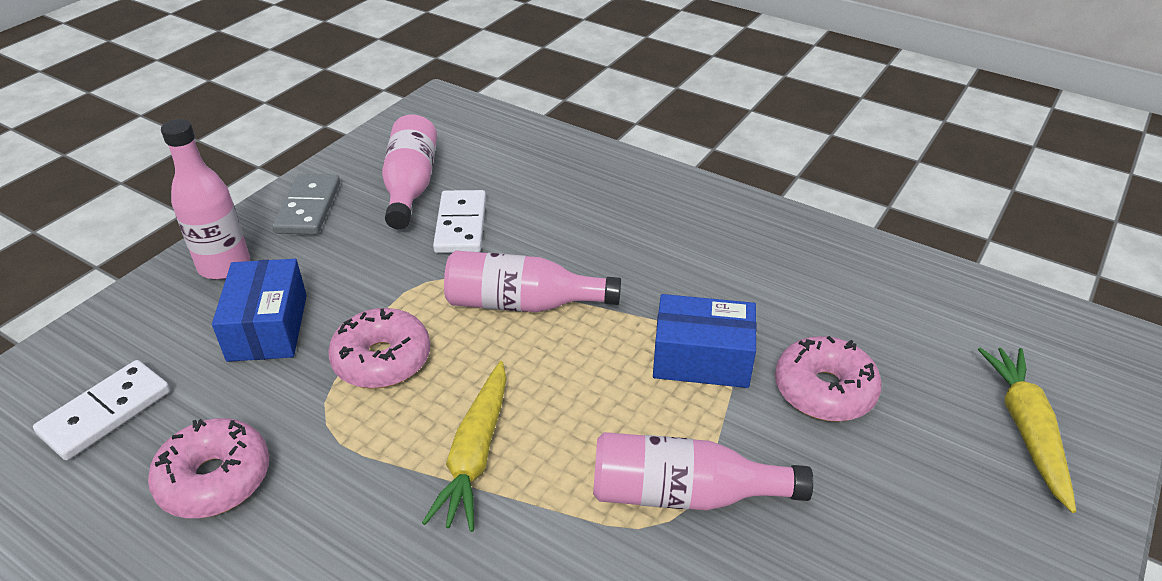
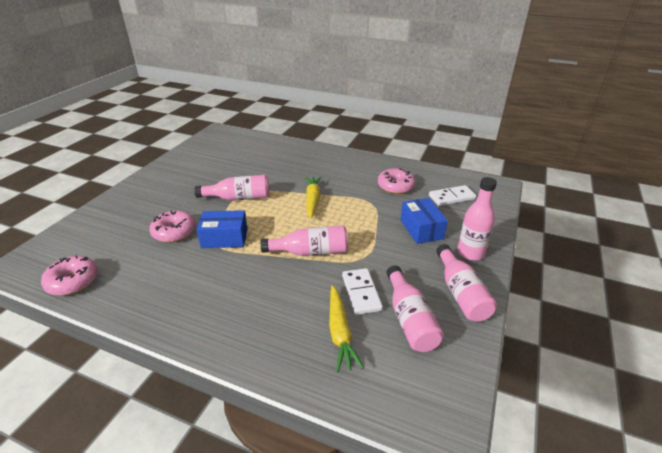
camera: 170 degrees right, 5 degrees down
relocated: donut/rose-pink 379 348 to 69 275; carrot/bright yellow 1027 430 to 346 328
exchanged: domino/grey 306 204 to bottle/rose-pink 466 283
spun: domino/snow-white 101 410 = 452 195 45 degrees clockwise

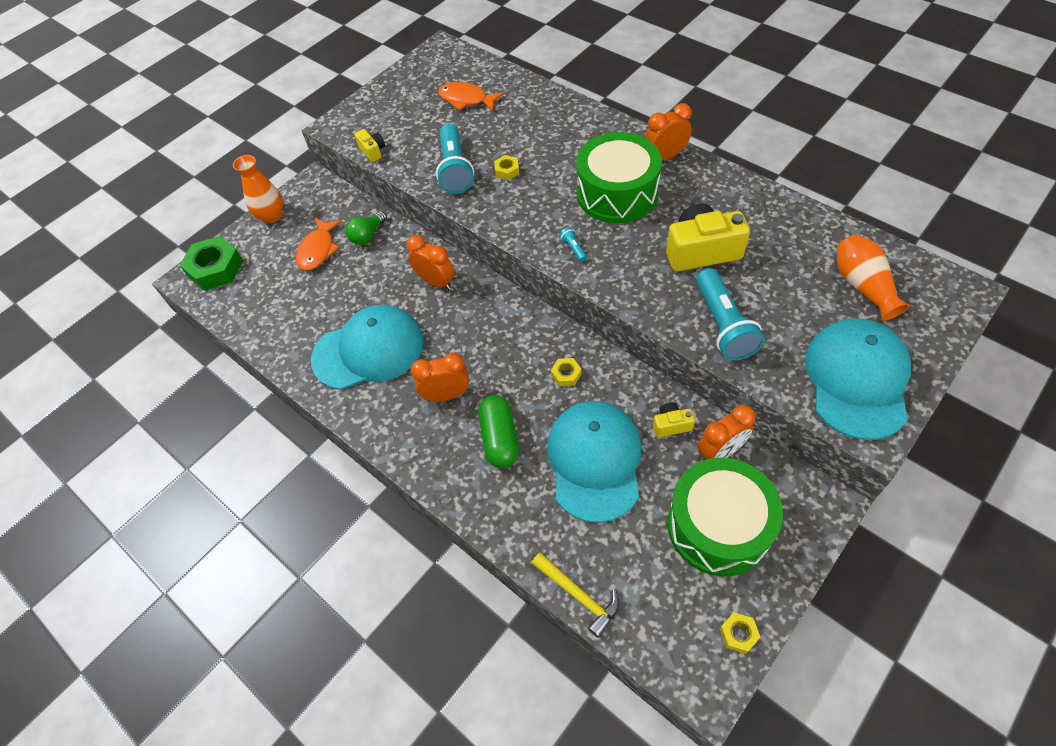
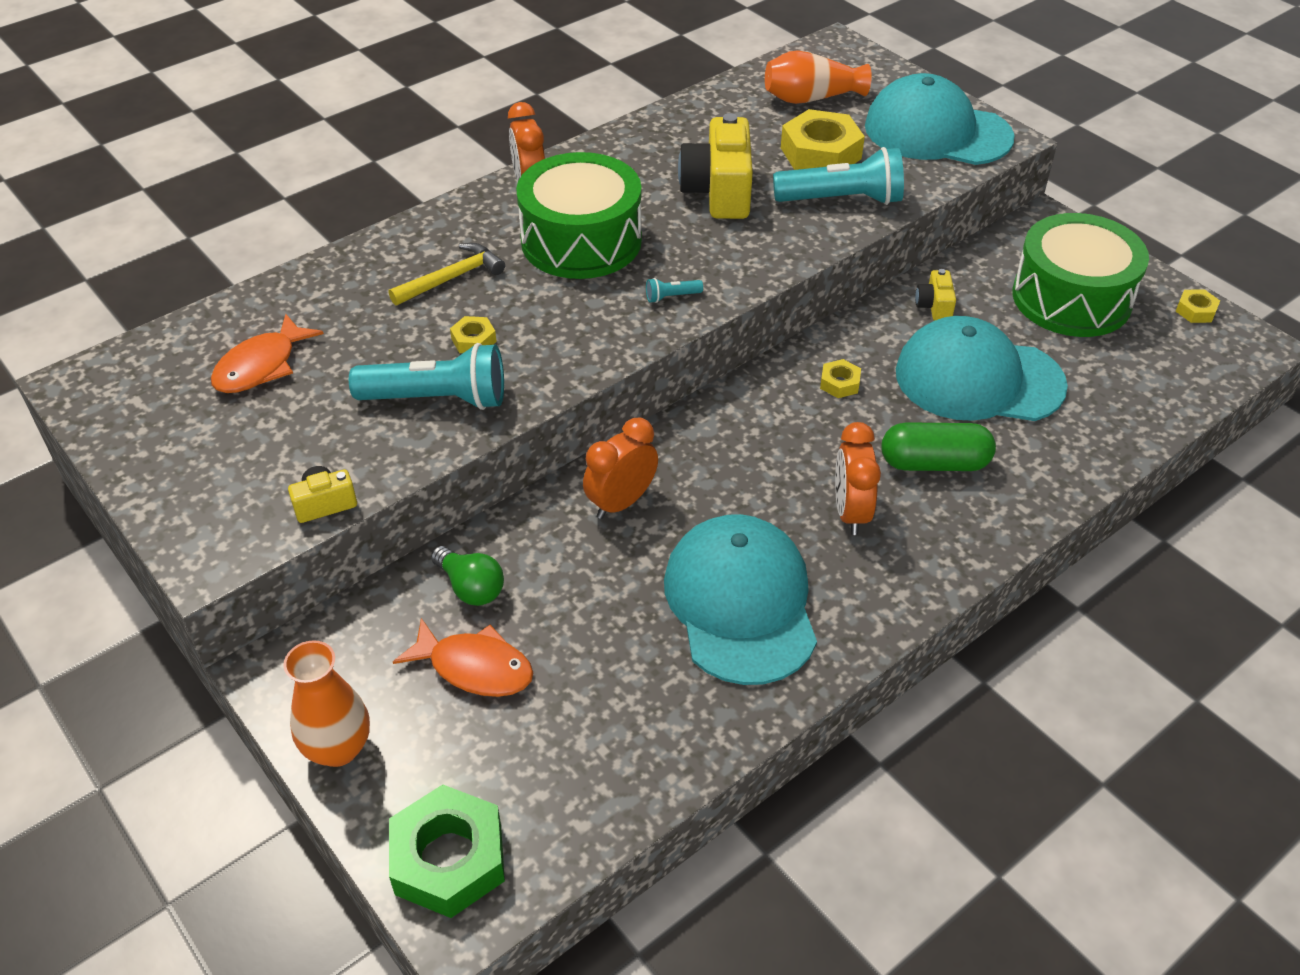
camera: 85 degrees left, 10 degrees down
missing: bedside clock/orange 726 432
appeared: hexagon nut/bright yellow 823 139
relocated: claw hammer/bright yellow 575 595 to 446 274

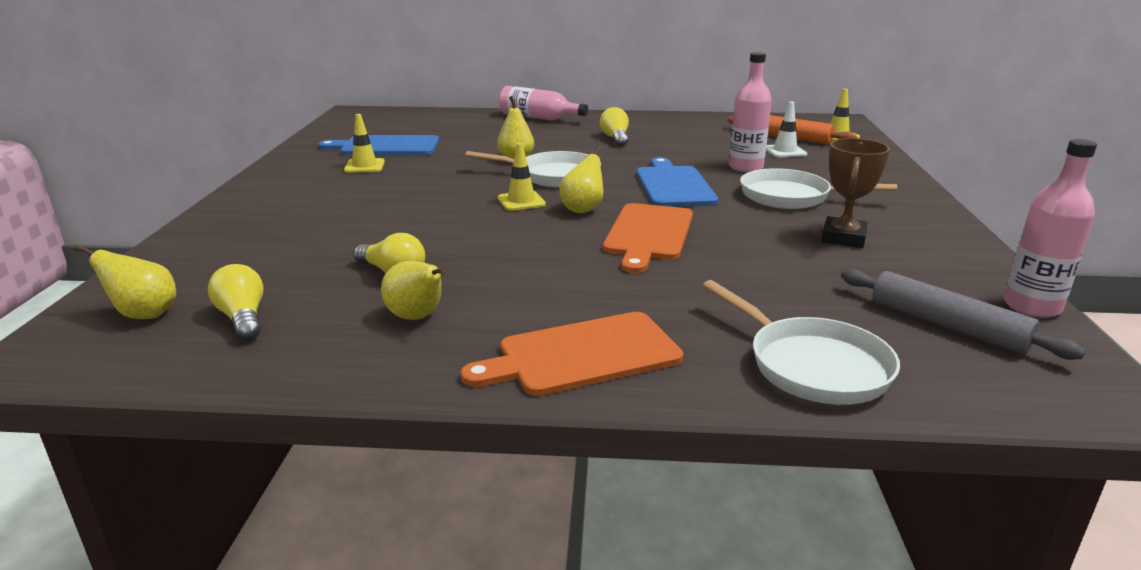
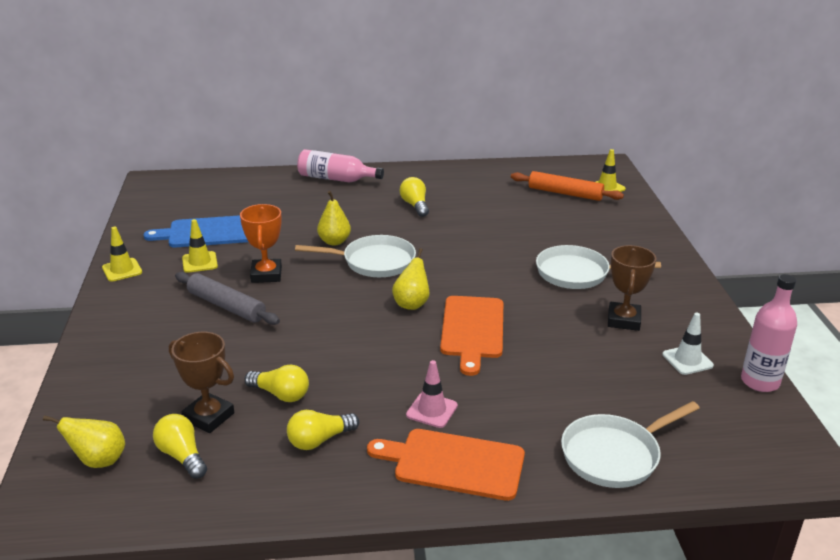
camera: 10 degrees left, 5 degrees up
missing: bread board/blue 677 182; bottle/rose-pink 750 112
appeared: prize cup/russet 201 382; prize cup/orange 261 243; road cone/rose-pink 432 394
relocated: road cone/bright yellow 522 177 to 122 254; road cone/snow-white 786 129 to 688 343; dough roller/grey 963 314 to 227 298
exchanged: toy pear/bright yellow 414 290 to lightbulb/bright yellow 323 430
spun: bread board/orange 572 354 = 446 465 45 degrees clockwise; pan/snow-white 801 342 = 630 444 105 degrees clockwise

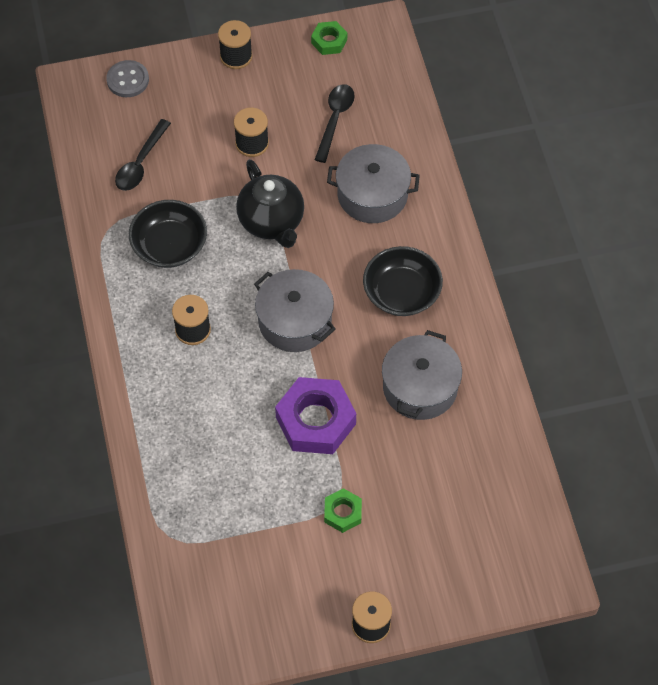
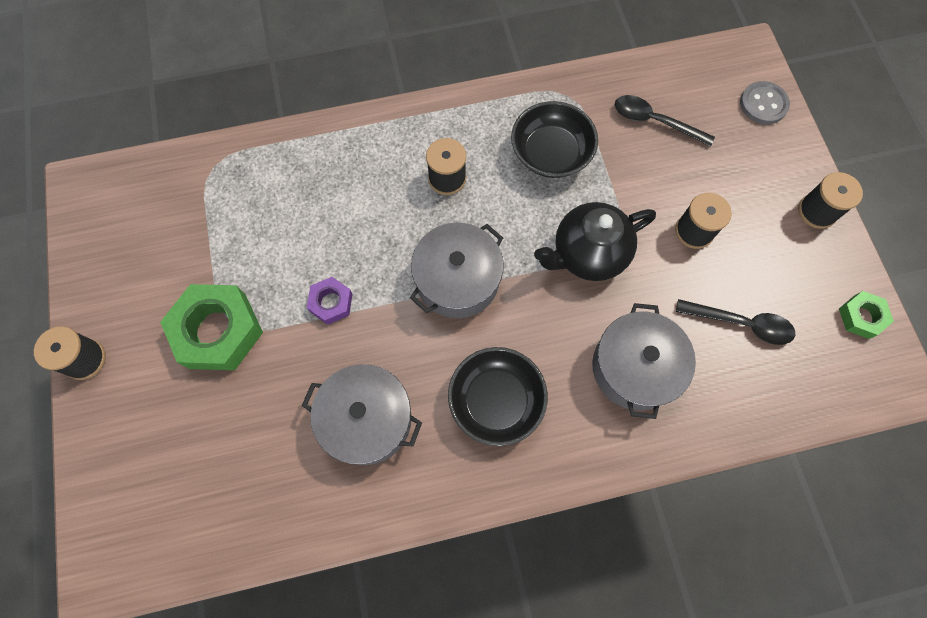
camera: 90 degrees right, 10 degrees up
size: hexagon nut/purple 315 415 = 329 301 x0.51; hexagon nut/emerald 343 510 = 211 327 x1.95

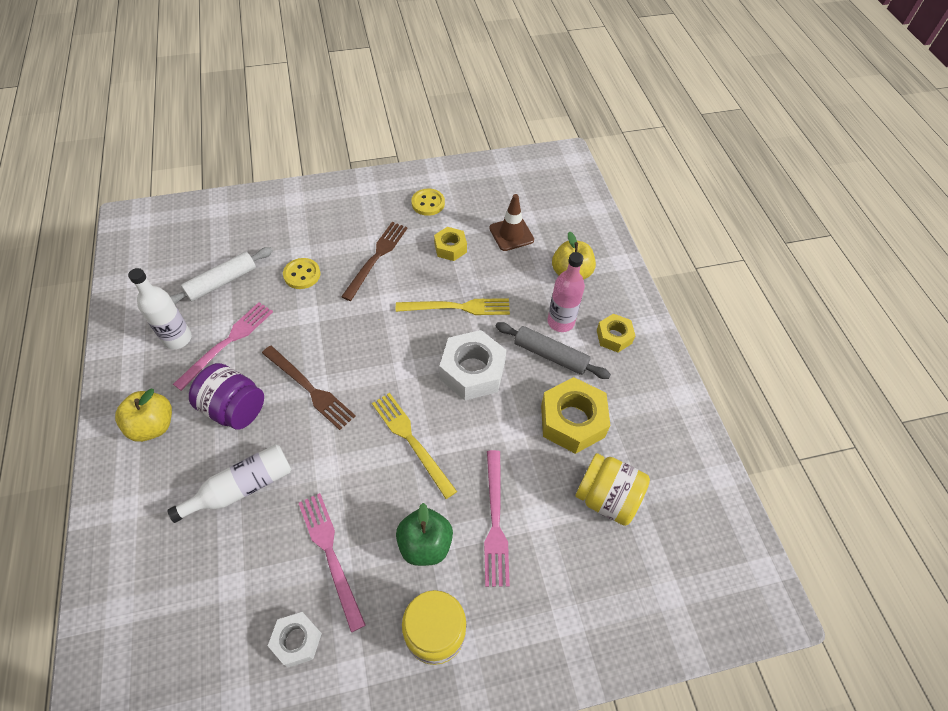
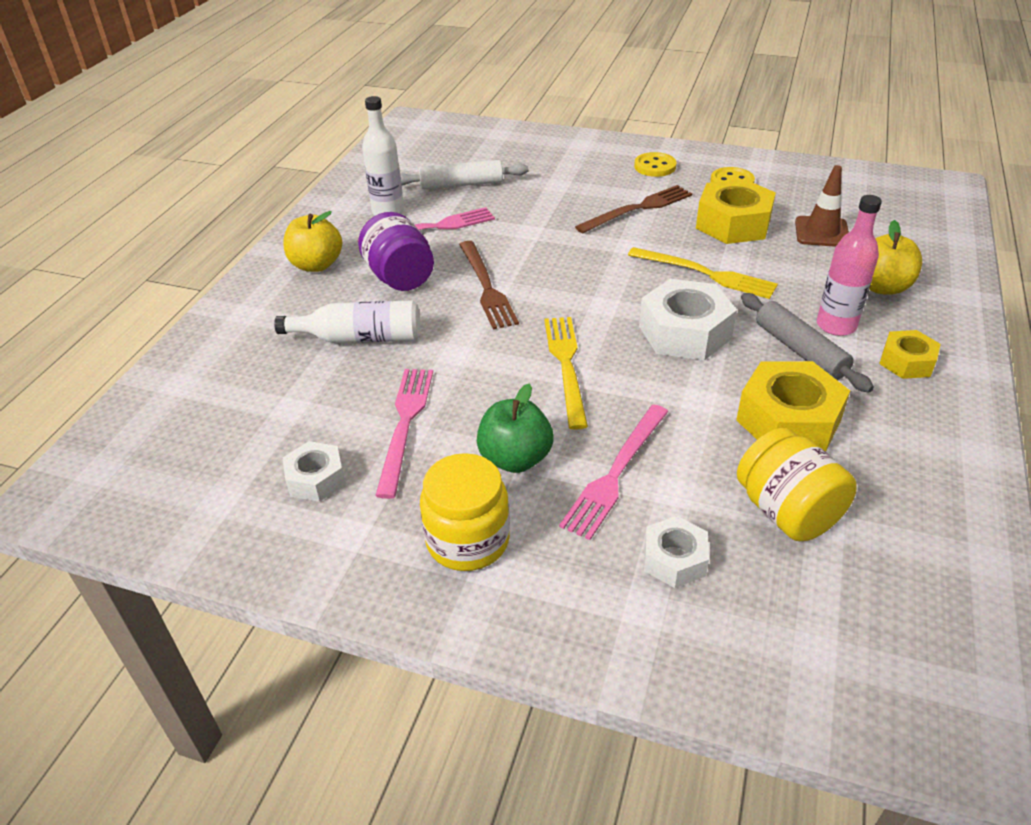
camera: 35 degrees right, 15 degrees down
appeared: hexagon nut/snow-white 676 552
relocated: button/bright yellow 301 273 to 655 164
size: hexagon nut/bright yellow 450 244 = 736 211 x1.74

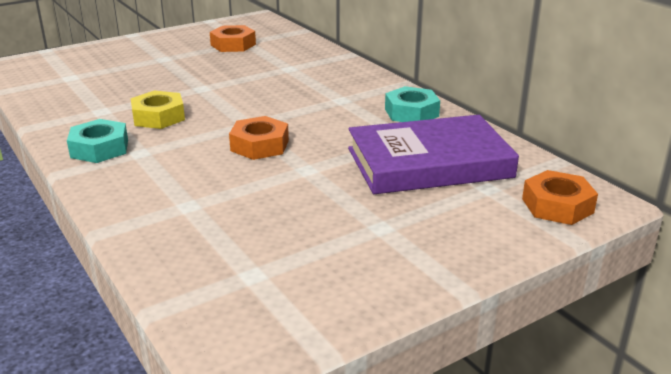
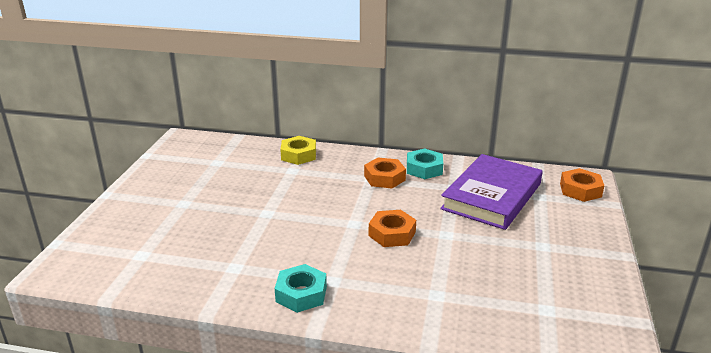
camera: 45 degrees left, 0 degrees up
relocated: hexagon nut/bright yellow 158 110 to 298 150; hexagon nut/orange 233 38 to 385 173

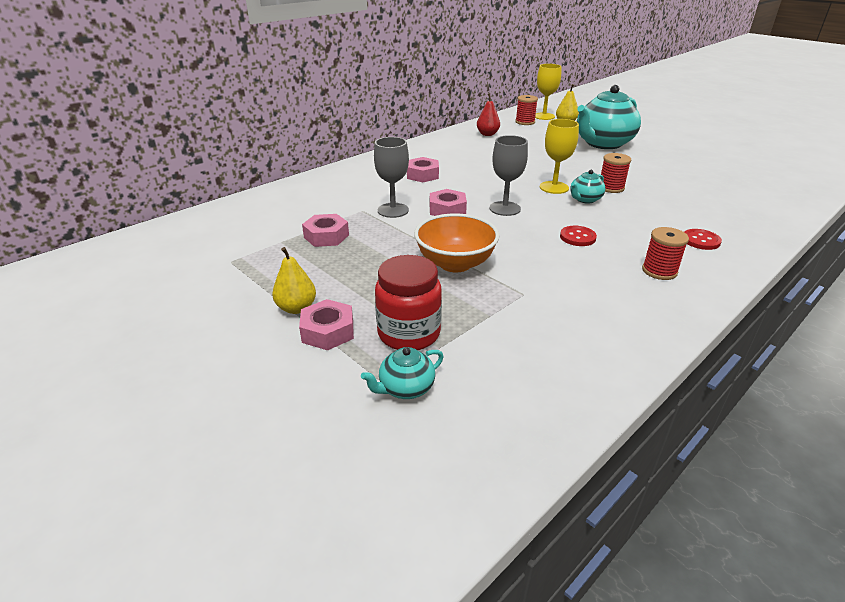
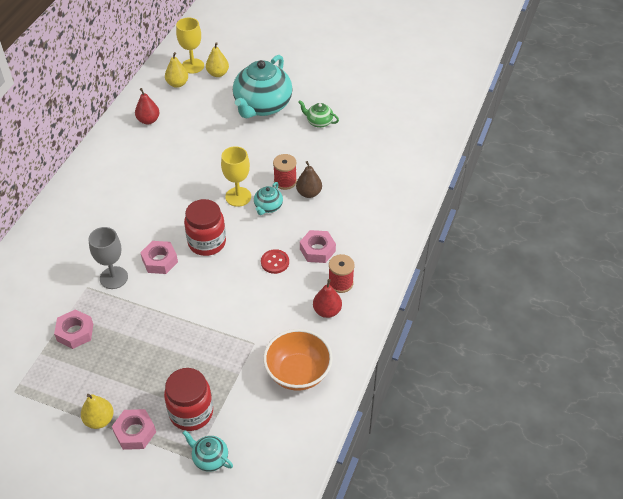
camera: 25 degrees left, 15 degrees up
missing: button/red 703 239
appeared: toy pear/russet 309 179; tea pot/emerald 318 114; toy pear/red 327 298
relocated: hexagon nut/rose-pink 423 169 to 318 246; deep dish/orange 457 243 to 298 360
exchanged: goblet/grey 508 175 to jam jar/red 205 227; spool/red 526 110 to toy pear/bright yellow 176 70
spun: tea pot/aqua 402 373 = 208 451 90 degrees clockwise

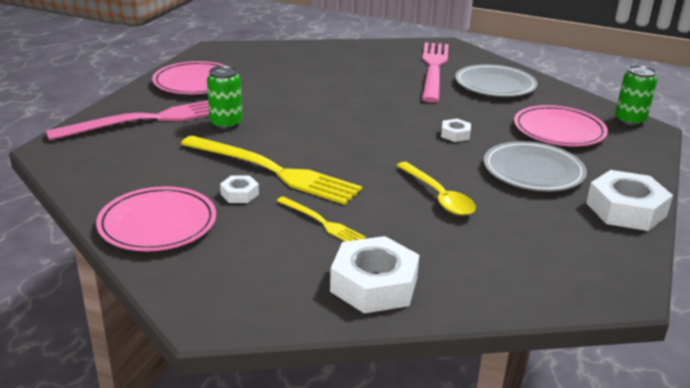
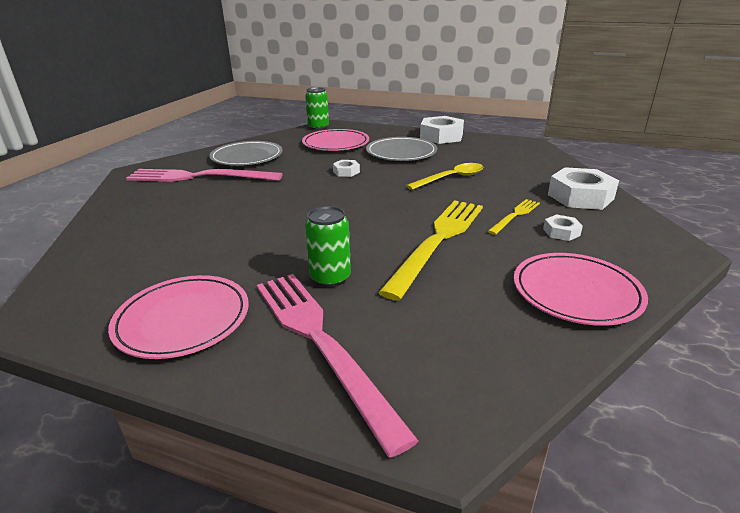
camera: 90 degrees left, 0 degrees up
relocated: hexagon nut/snow-white 239 189 to 563 227

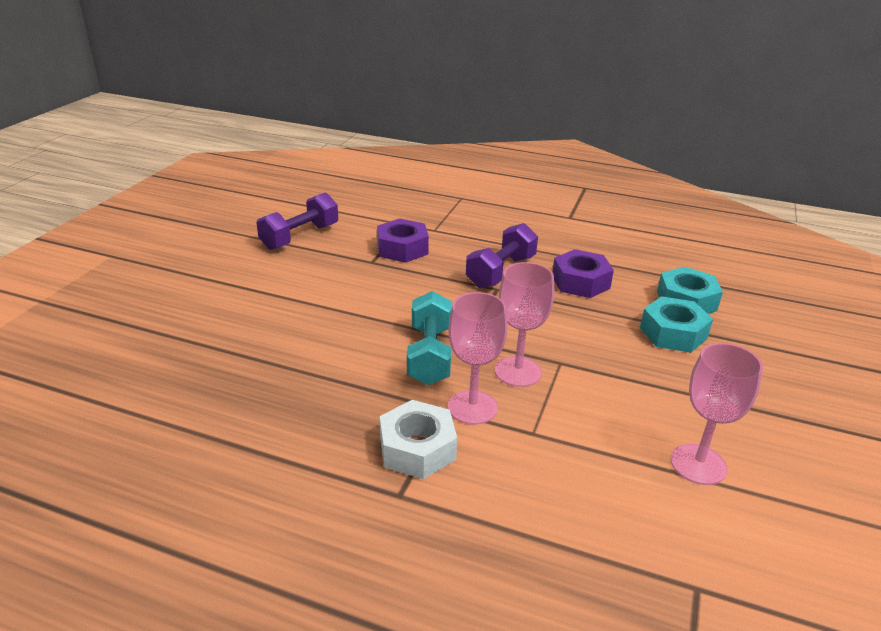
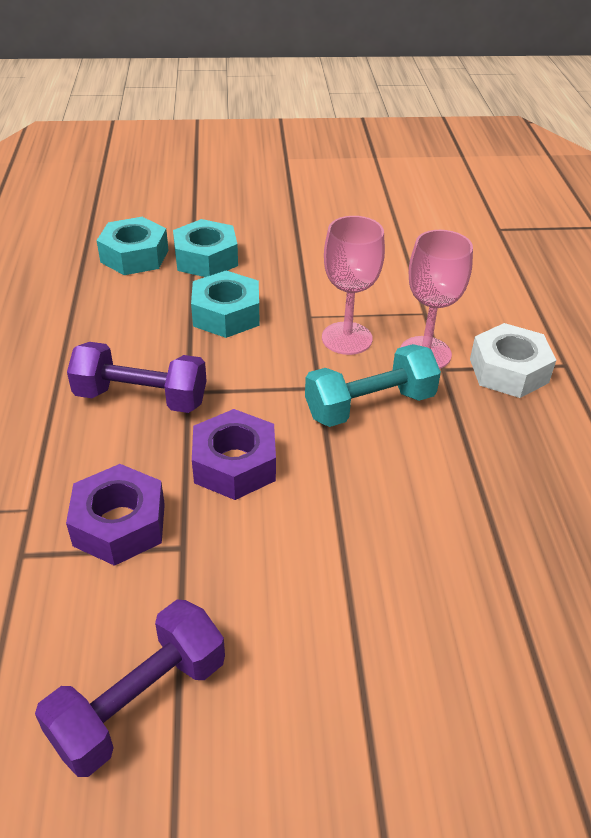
camera: 115 degrees left, 10 degrees up
missing: goblet/rose-pink 717 414
appeared: hexagon nut/aqua 225 304
relocated: hexagon nut/purple 583 273 to 234 454
spun: hand weight/purple 297 221 = 130 688 60 degrees counterclockwise

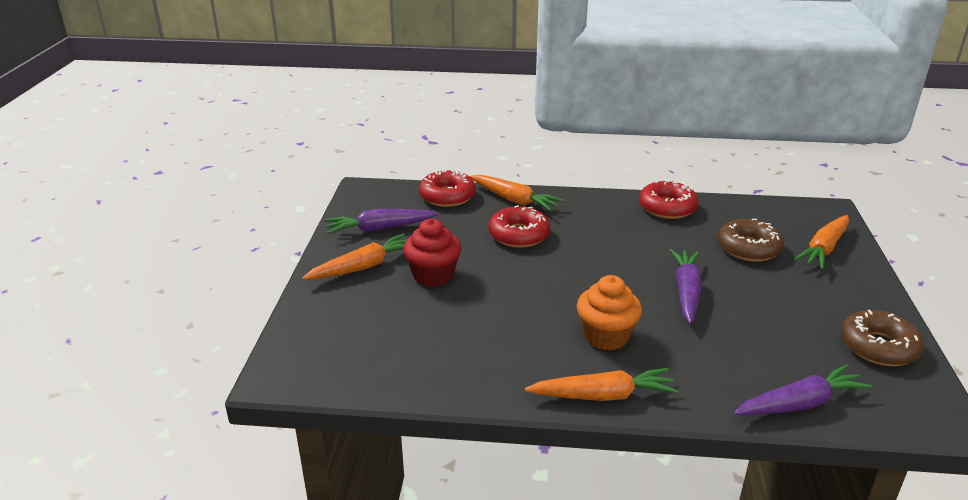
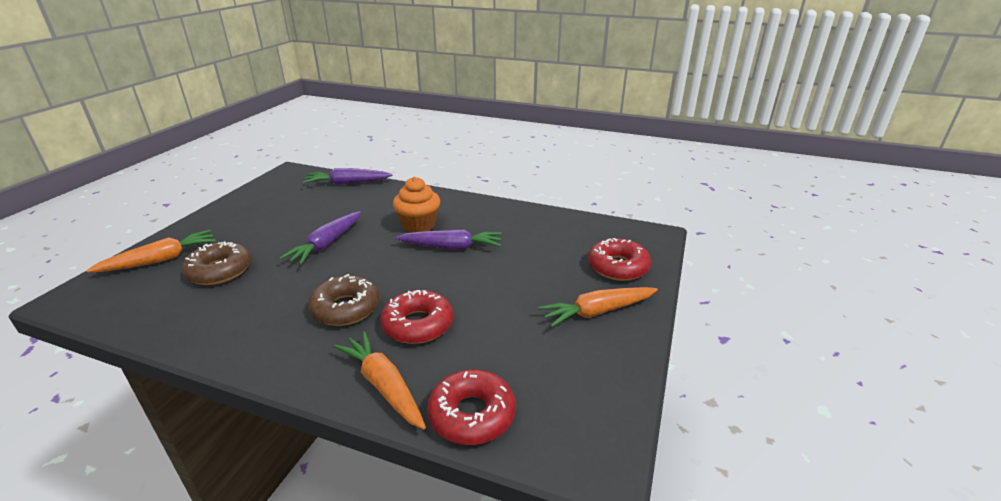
camera: 165 degrees left, 0 degrees up
missing: fairy cake/red 432 253; carrot/orange 601 384
relocated: carrot/purple 381 221 to 448 239; donut/red 669 199 to 619 259; donut/russet 882 338 to 344 300

